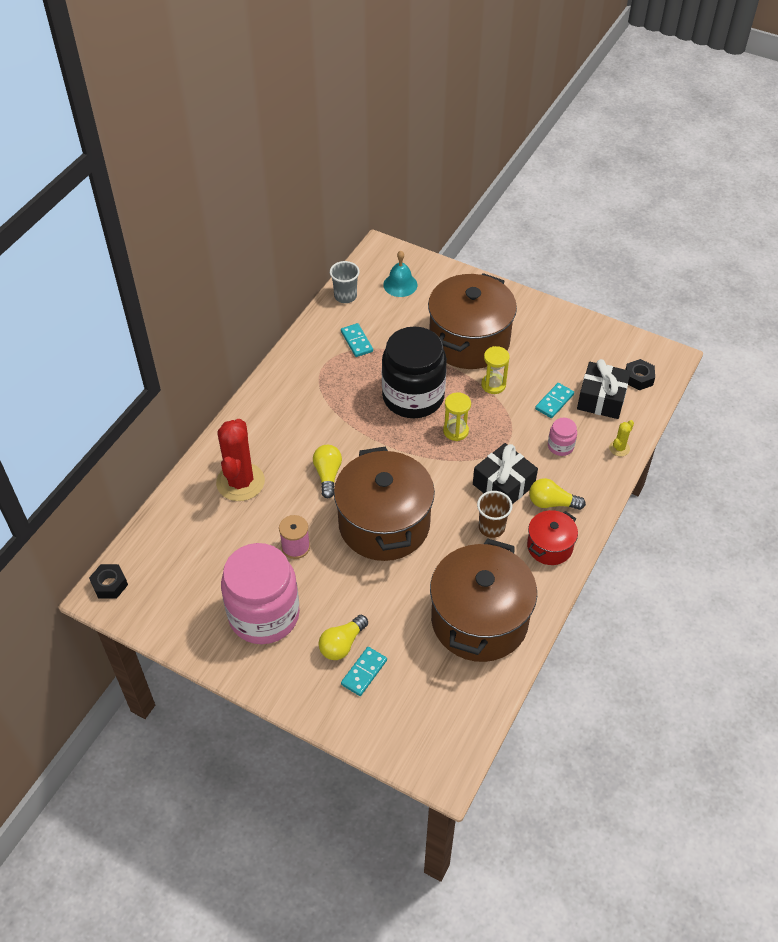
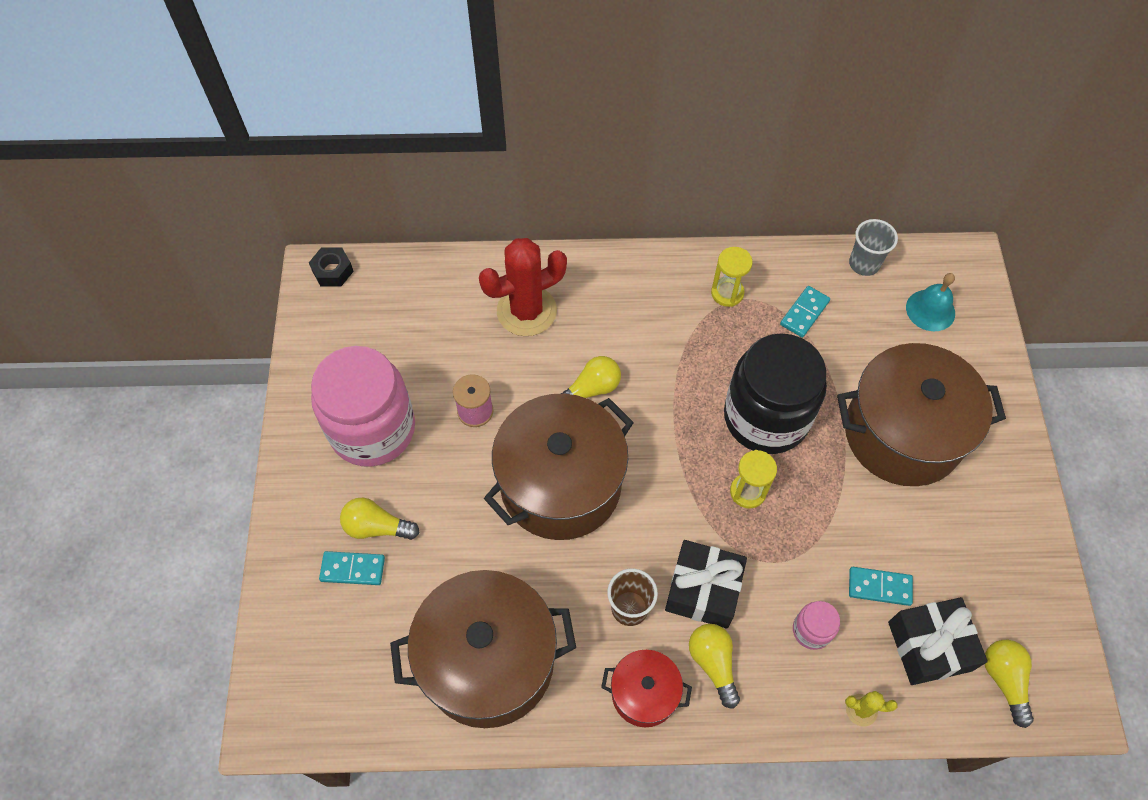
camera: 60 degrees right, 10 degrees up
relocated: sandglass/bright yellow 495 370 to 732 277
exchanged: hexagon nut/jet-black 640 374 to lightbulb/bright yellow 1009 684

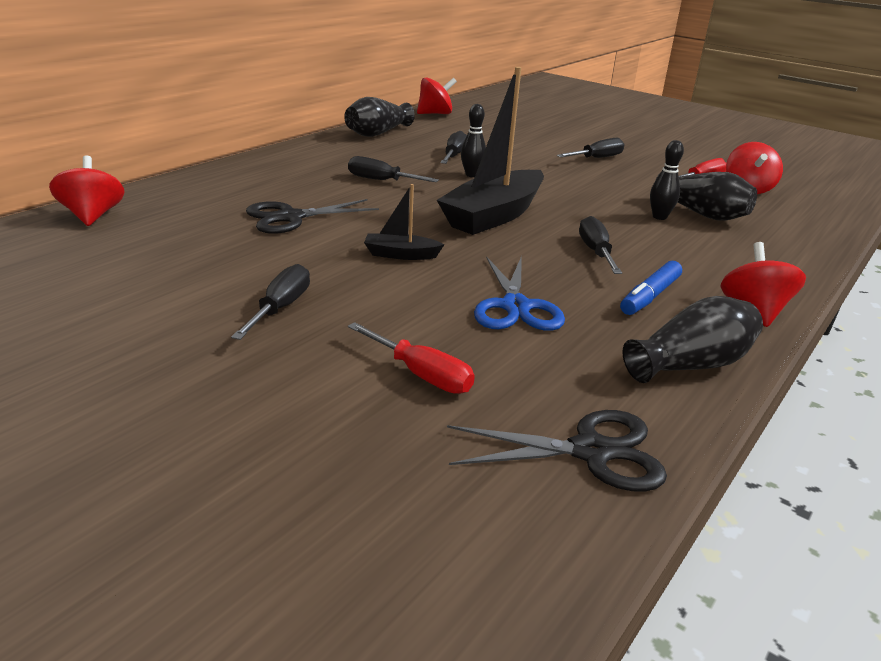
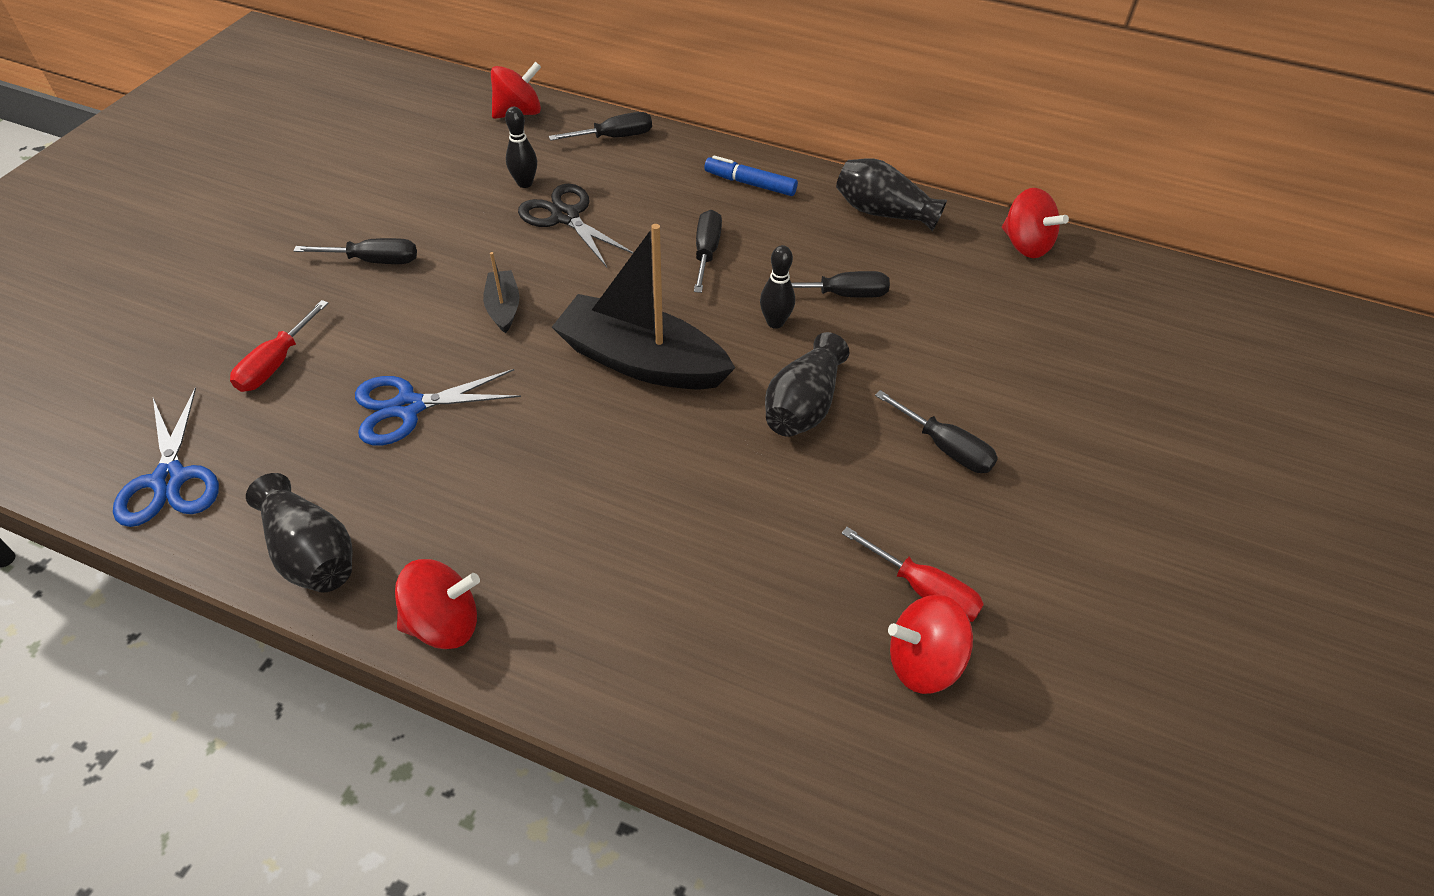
camera: 75 degrees right, 20 degrees up
relocated: flat screwdriver/jet-black 600 245 to 600 126; marker pen/blue 651 288 to 751 175; bowling pin/jet-black 667 180 to 521 147; vase/jet-black 706 196 to 807 384
colour: shears/jet-black 557 451 to shears/blue 166 457

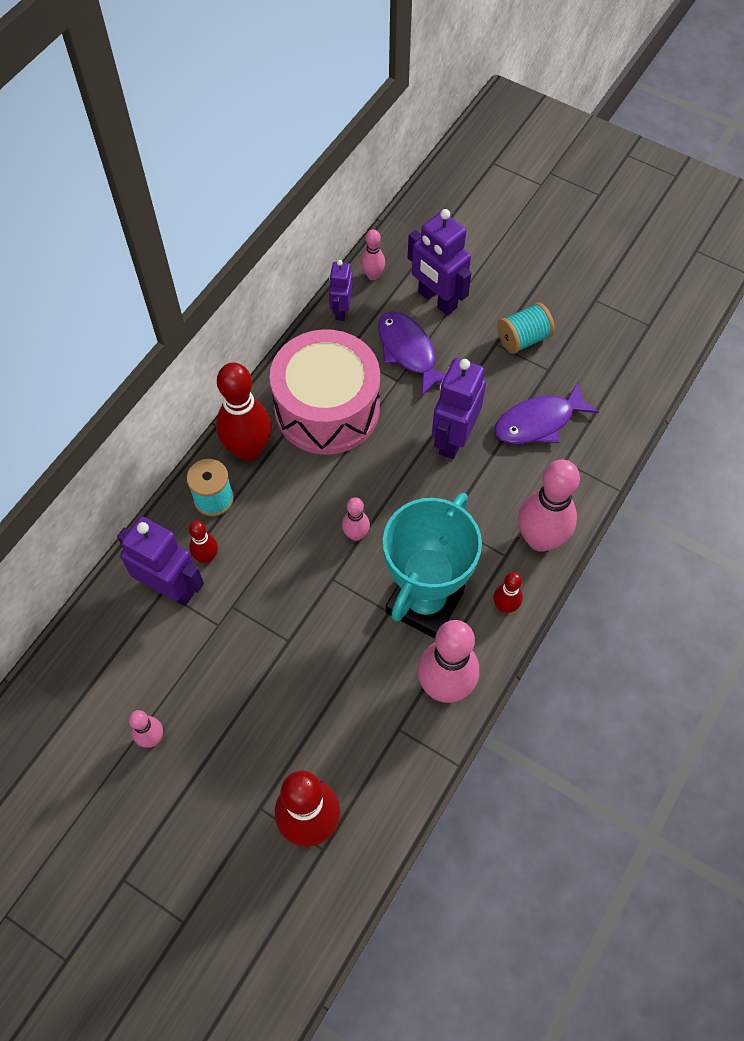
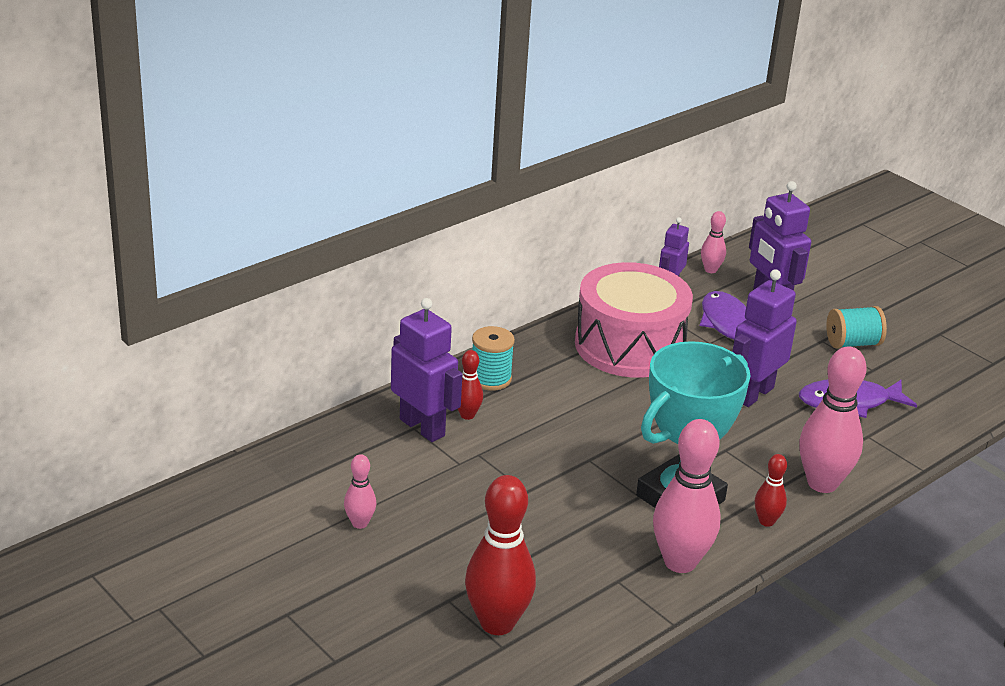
camera: 15 degrees right, 30 degrees down
missing: bowling pin/red 244 412; bowling pin/rose-pink 356 519

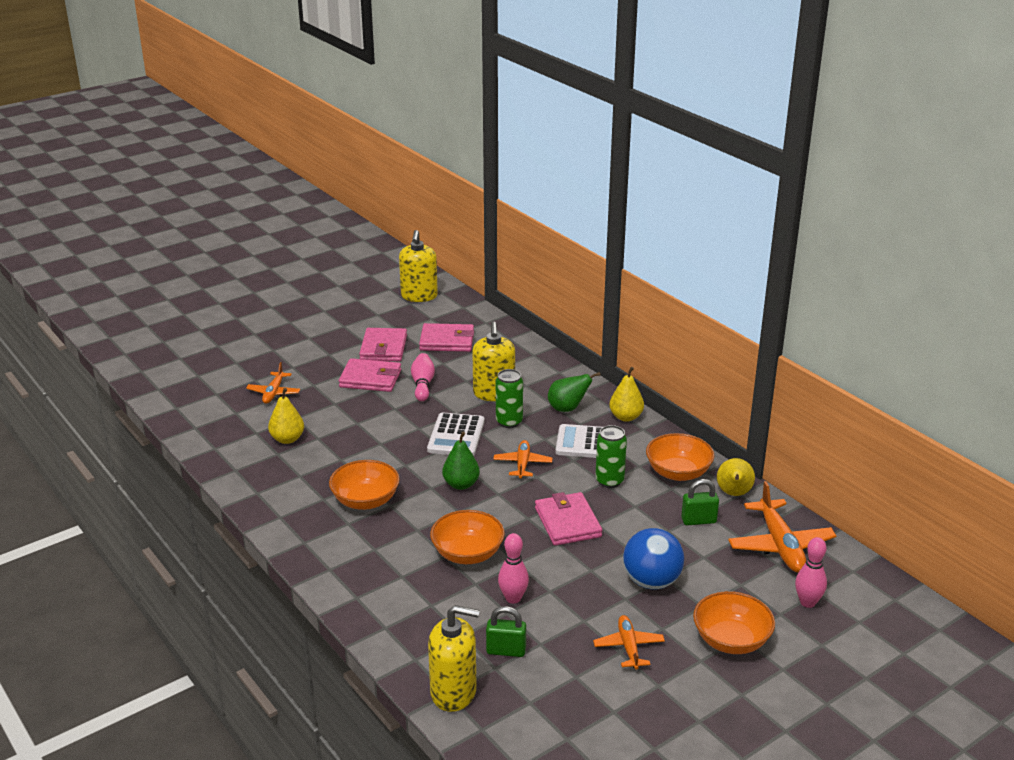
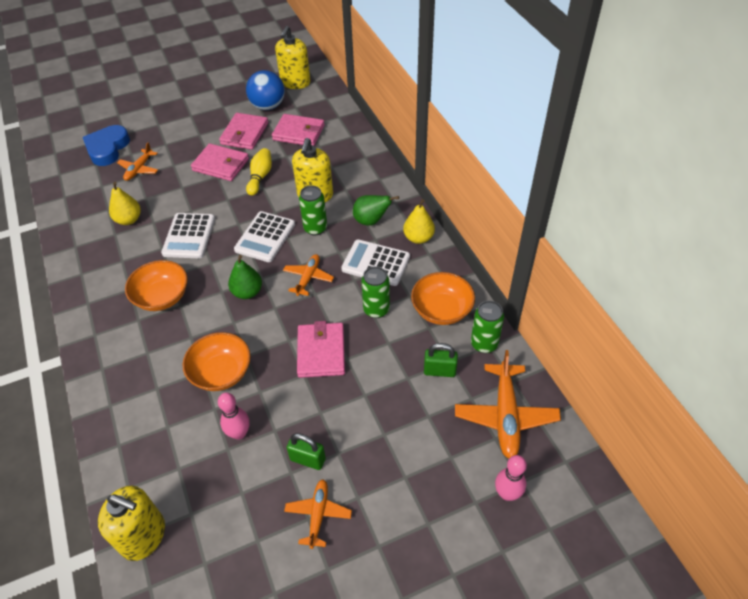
camera: 15 degrees right, 20 degrees up
missing: deep dish/orange 734 622
appeared: heart/blue 106 145; adding machine/snow-white 188 235
relocated: padlock/emerald 506 631 to 306 451; sphere/blue 653 558 to 265 90
exchanged: toy pear/bright yellow 736 477 to soda can/emerald 487 327
colour: bowling pin/rose-pink 423 377 to bowling pin/bright yellow 259 172

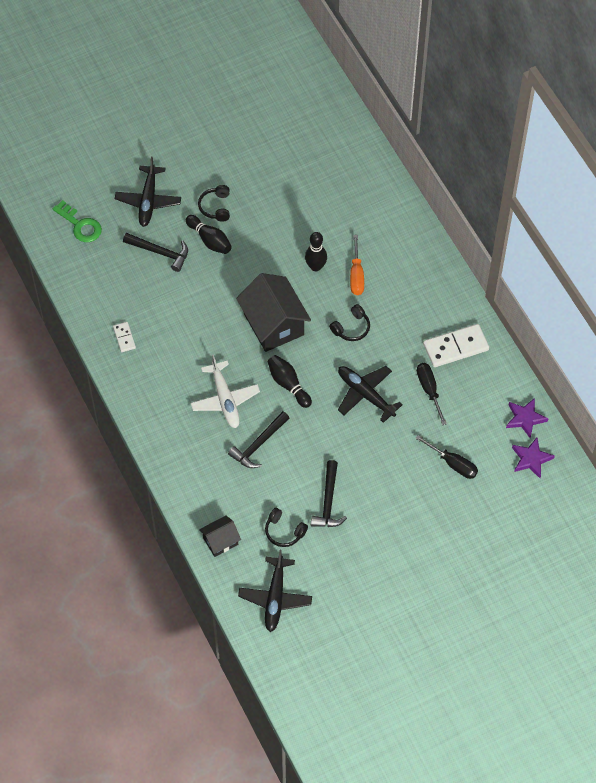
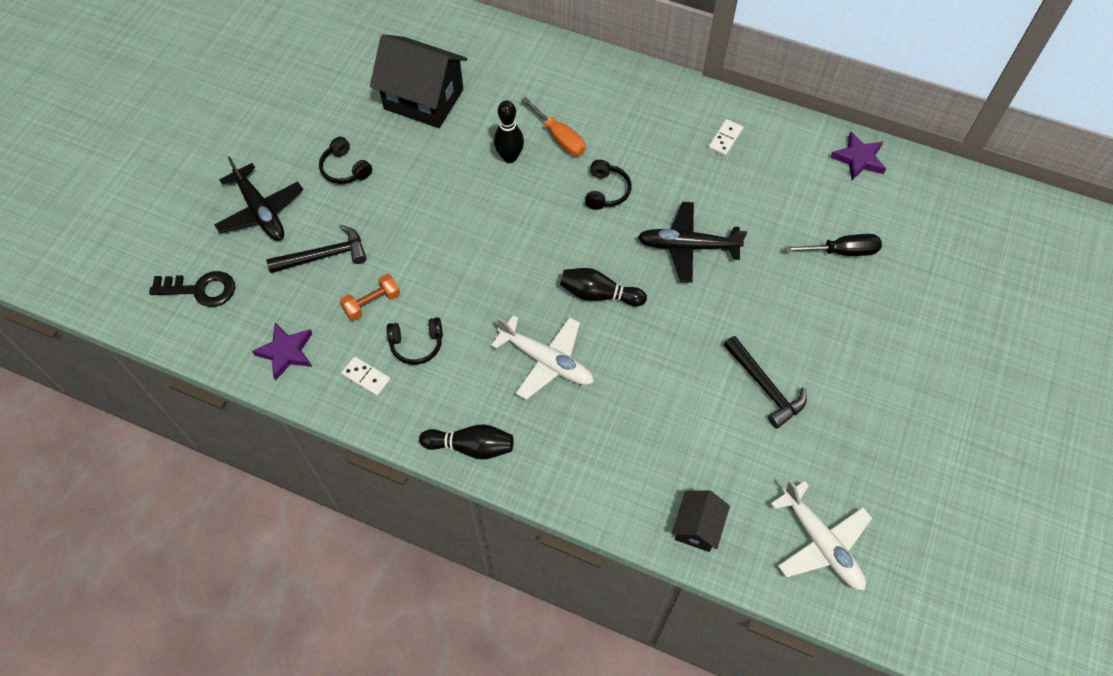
camera: 40 degrees left, 0 degrees up
missing: claw hammer/jet-black 258 439; flat screwdriver/jet-black 432 394
appeared: hand weight/orange 370 297
relocated: bowling pin/jet-black 209 234 to 466 442; toy house/jet-black 273 312 to 418 81; headset/jet-black 286 527 to 414 341; star shape/purple 533 458 to 282 352
colour: key/emerald 77 221 to key/jet-black 192 289; toy plane/jet-black 275 591 to toy plane/snow-white 821 535
size: domino/snow-white 456 345 = 725 137 x0.52

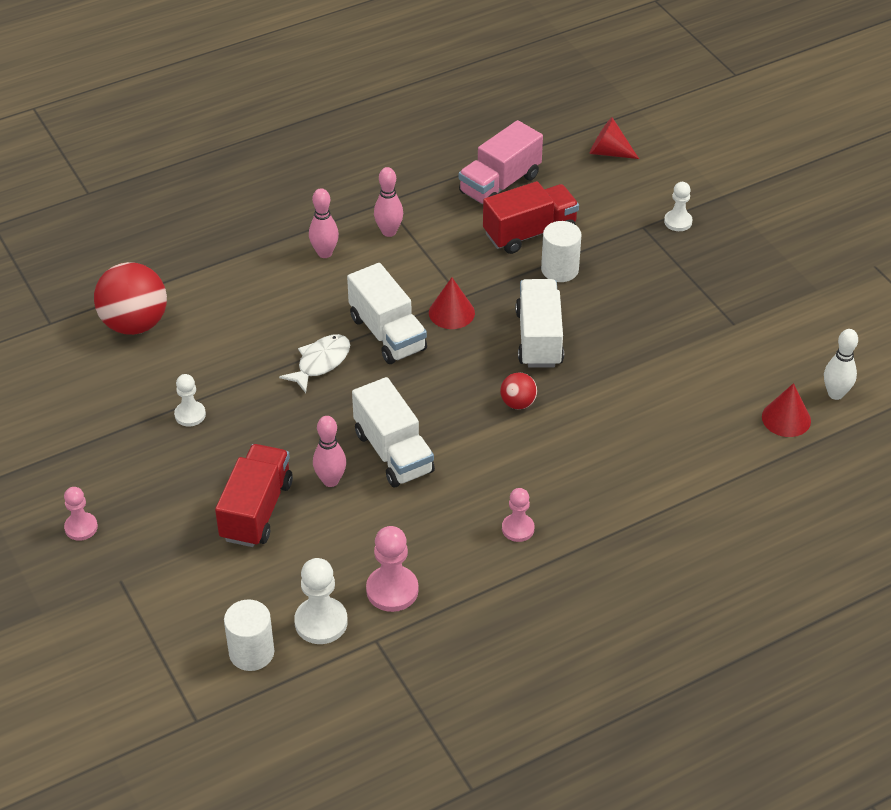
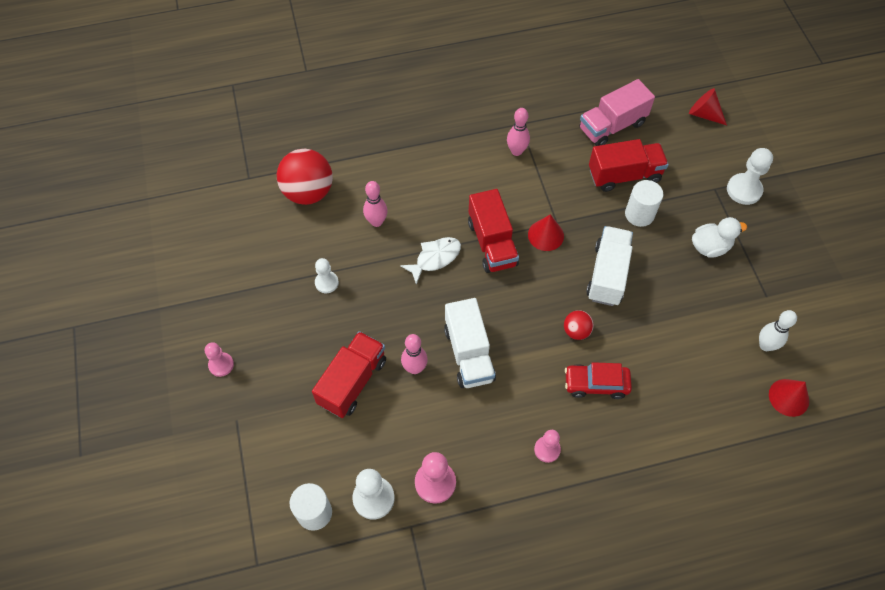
camera: 15 degrees right, 15 degrees up
appeared: automobile/red 598 380; rubber duck/snow-white 719 237
relocated: bowling pin/rose-pink 324 223 to 375 204; bowling pin/snow-white 841 364 to 778 330
colour: toy truck/snow-white 387 313 to toy truck/red 493 231
size: game pawn/snow-white 678 206 = 750 176 x1.56

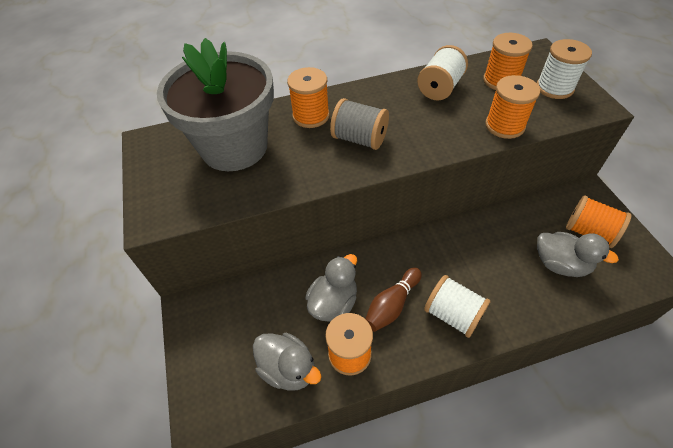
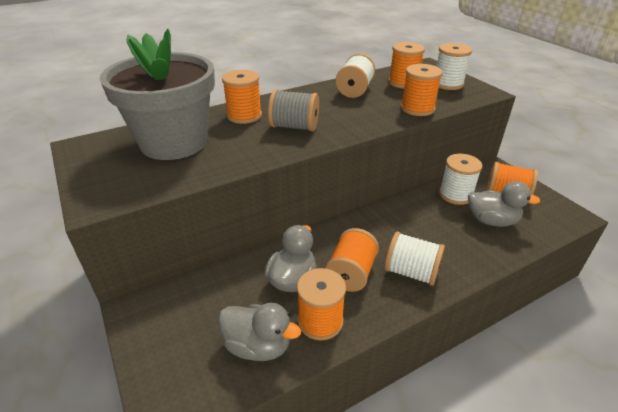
camera: 15 degrees left, 15 degrees down
appeared: spool/snow-white 461 179
exchanged: bowling pin/russet 393 299 to spool/orange 352 260

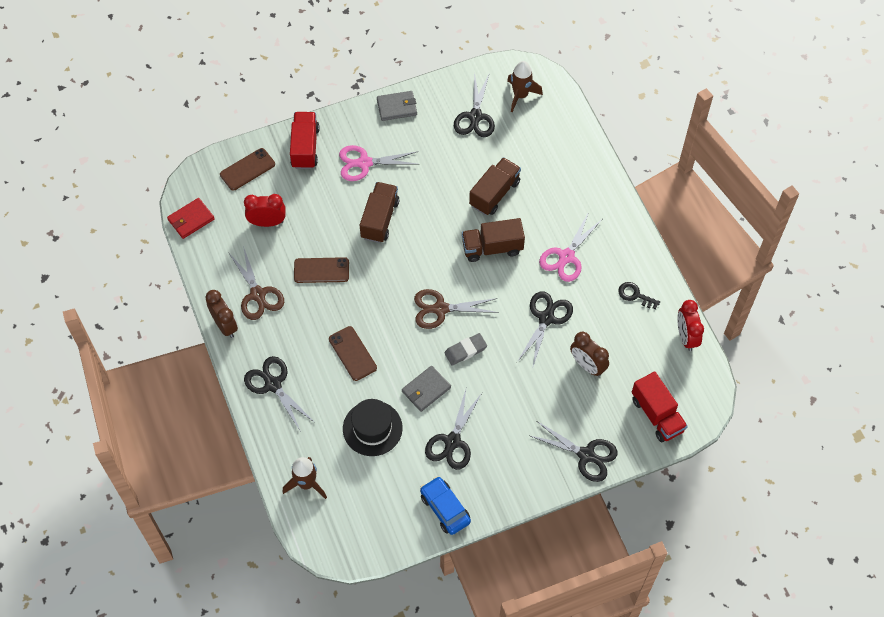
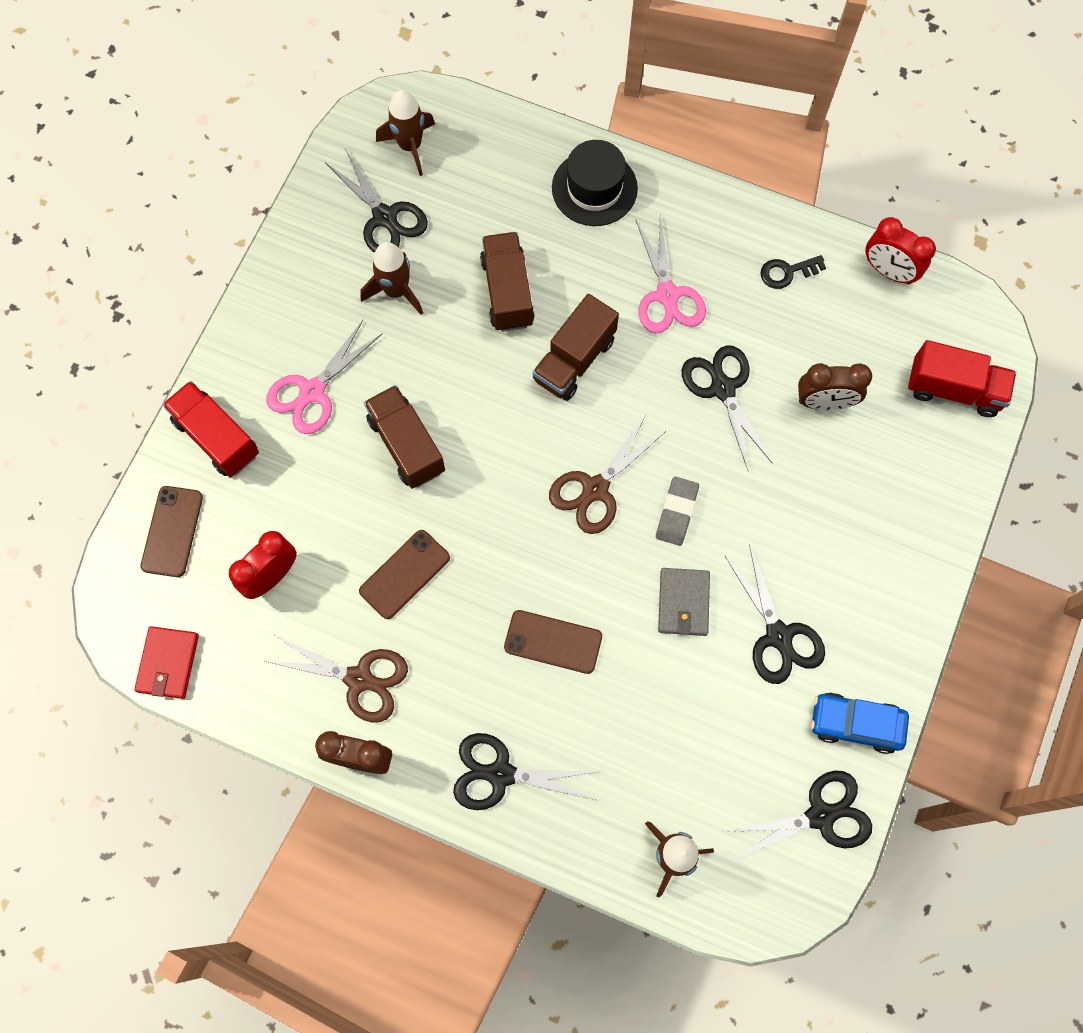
camera: 45 degrees left, 10 degrees up
missing: billfold/grey 397 106
appeared: spaceship/russet 391 278
relocated: hat/jet-black 373 427 to 595 183; shears/jet-black 574 451 to 797 816

